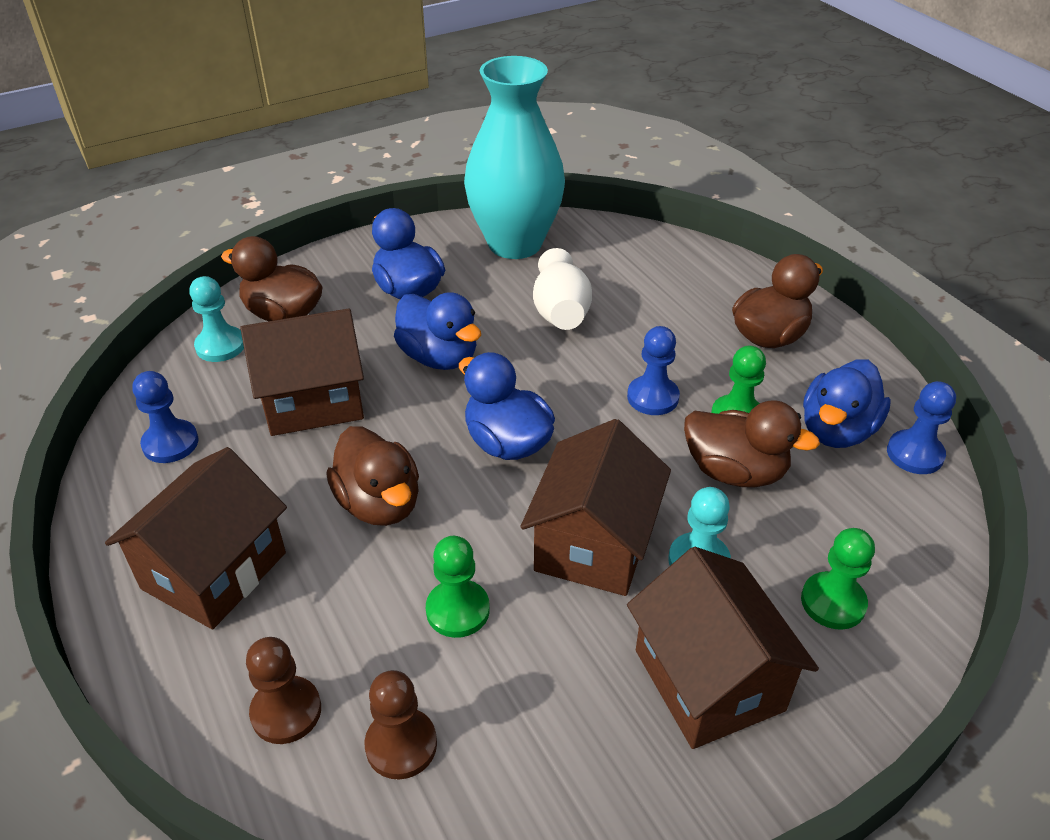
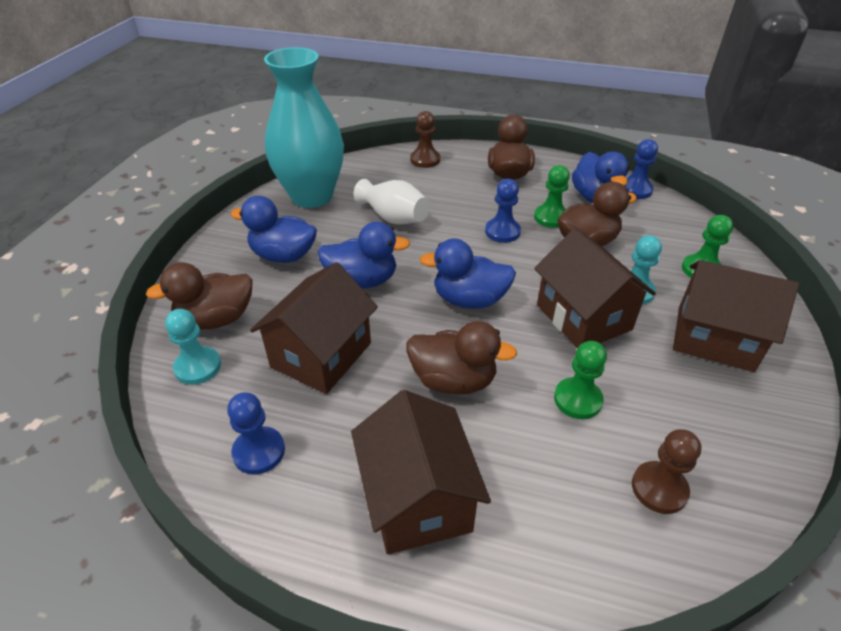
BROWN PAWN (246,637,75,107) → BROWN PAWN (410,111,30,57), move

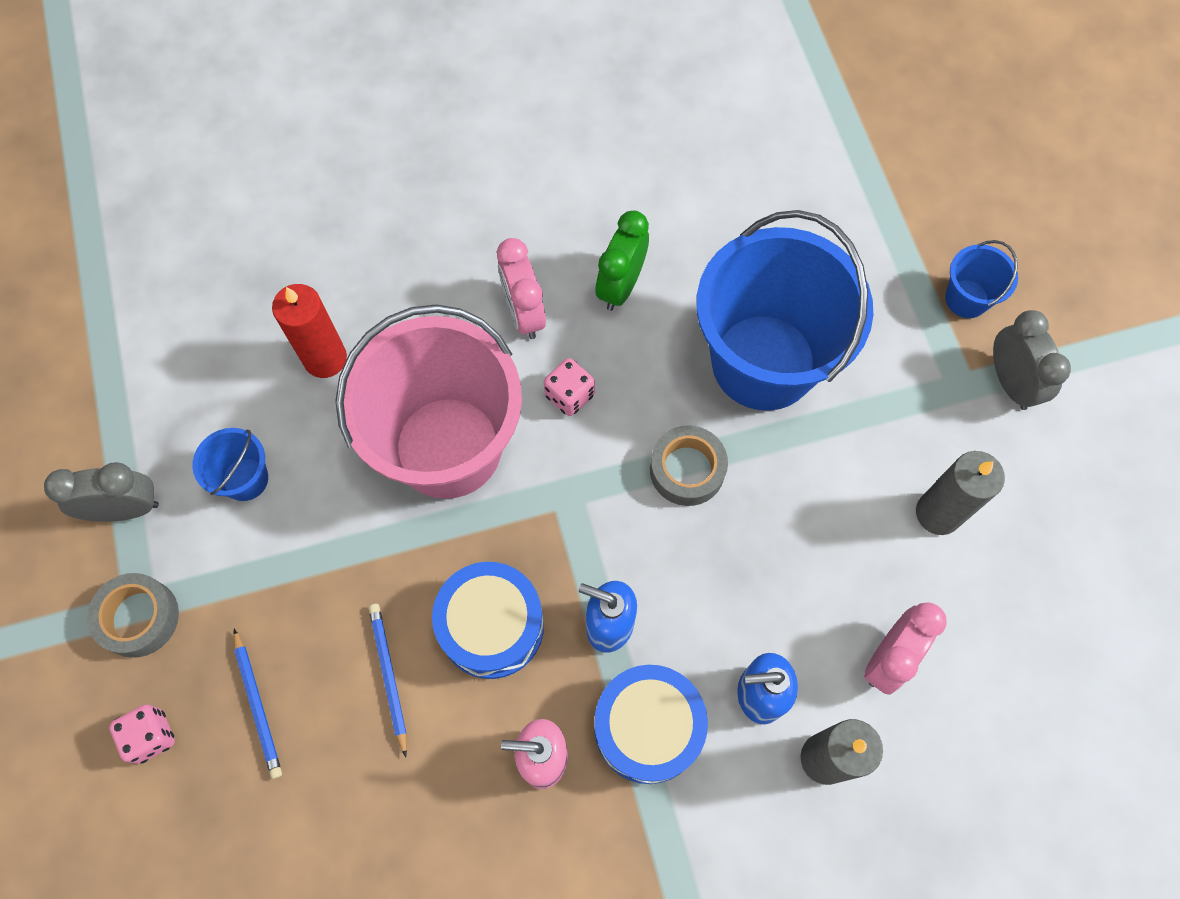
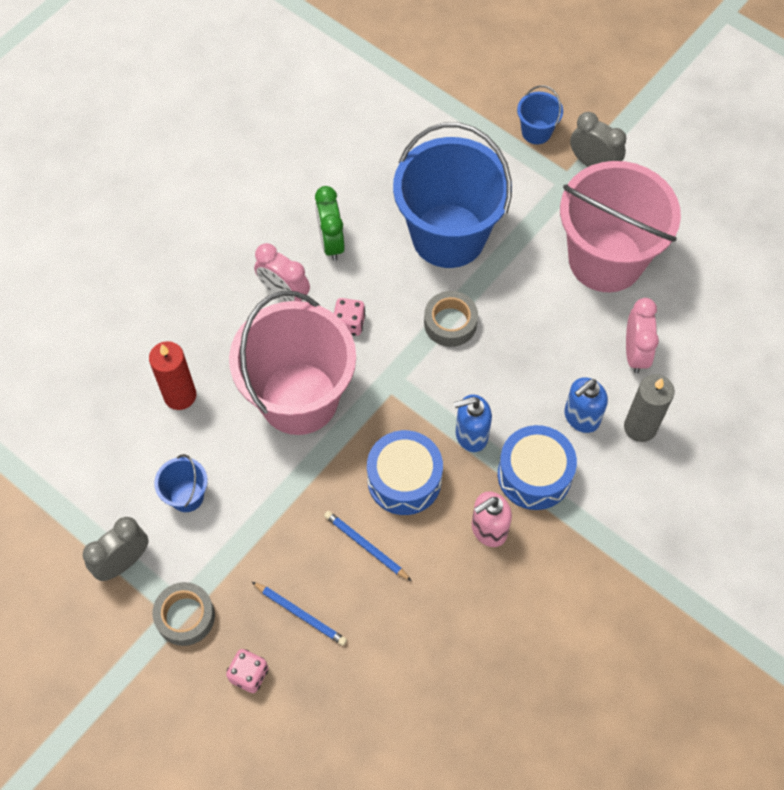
GREY CANDLE (916,451,89,84) → PINK BUCKET (560,161,121,131)

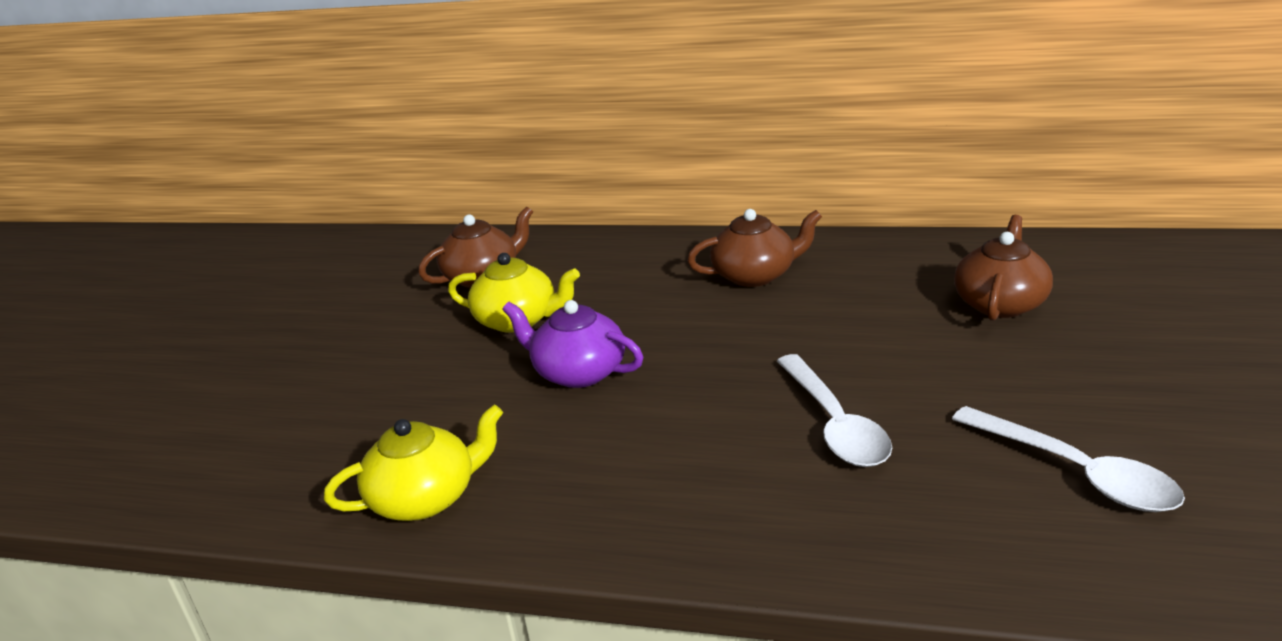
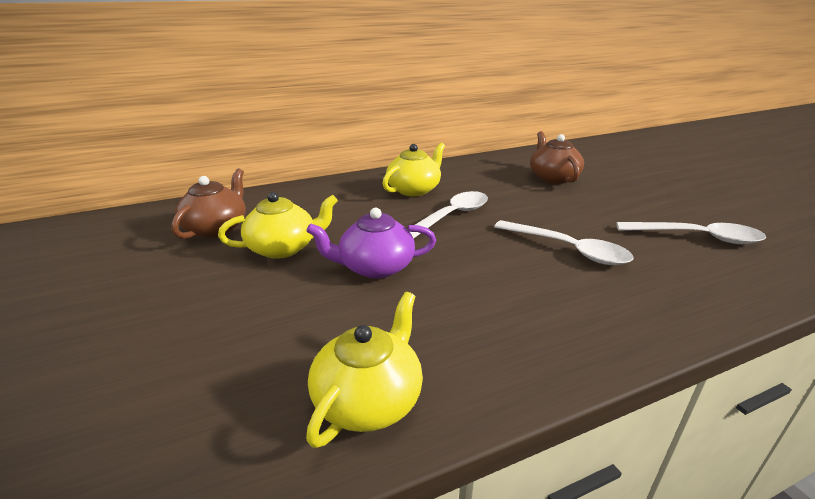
BROWN TEAPOT (687,209,135,78) → YELLOW TEAPOT (382,143,63,53)
- → WHITE SPOON (410,191,78,48)

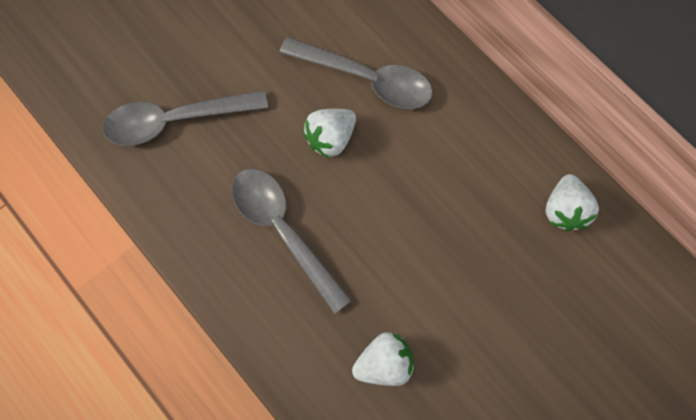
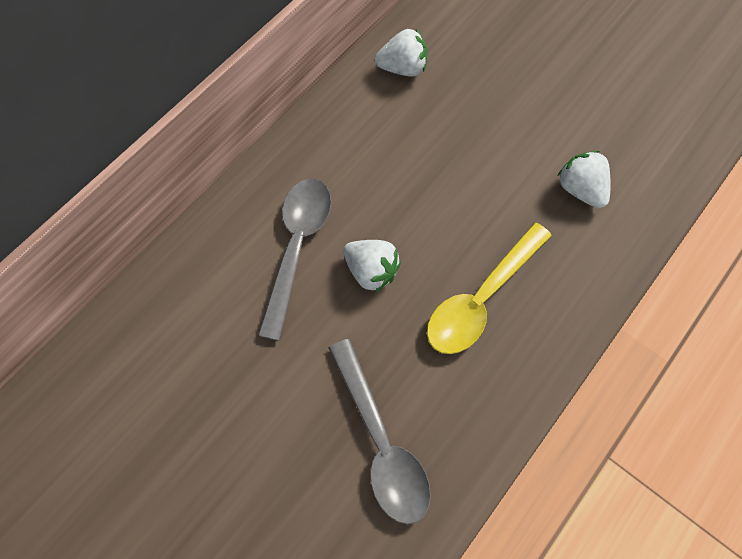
GREY SPOON (232,169,120,145) → YELLOW SPOON (427,223,125,131)

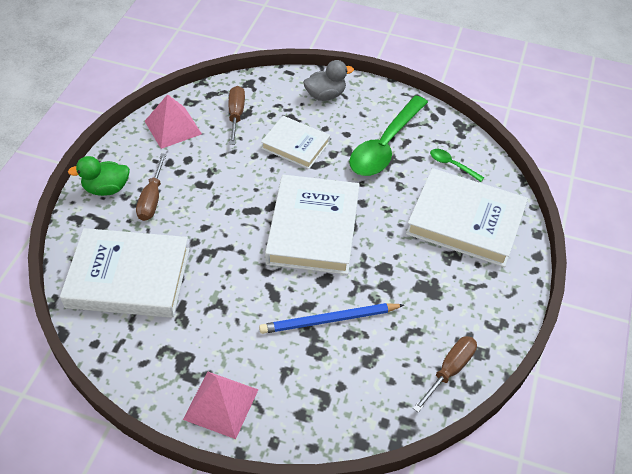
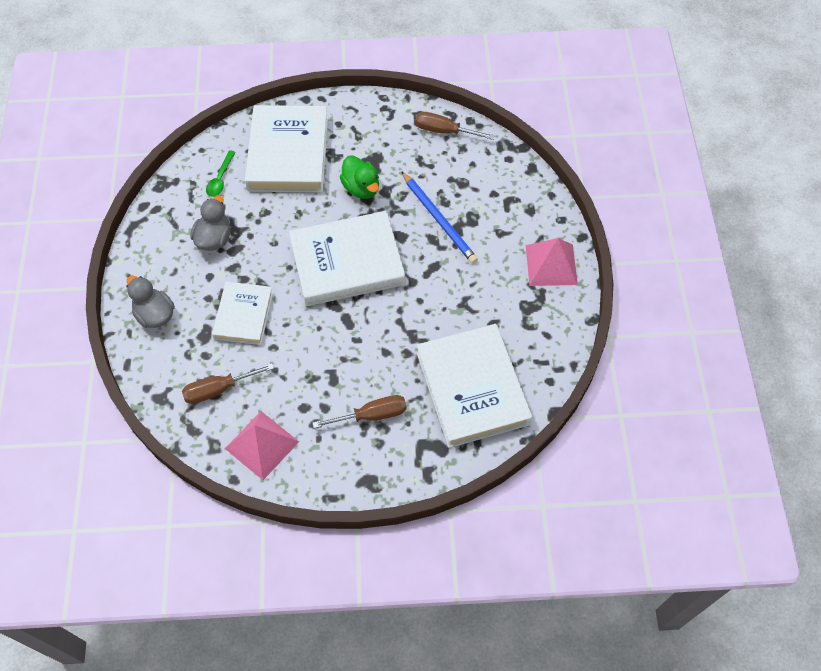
GREEN SPOON (349,95,79,81) → GREY DUCK (190,196,41,55)
GREEN DUCK (68,156,62,40) → GREEN DUCK (340,155,39,44), move

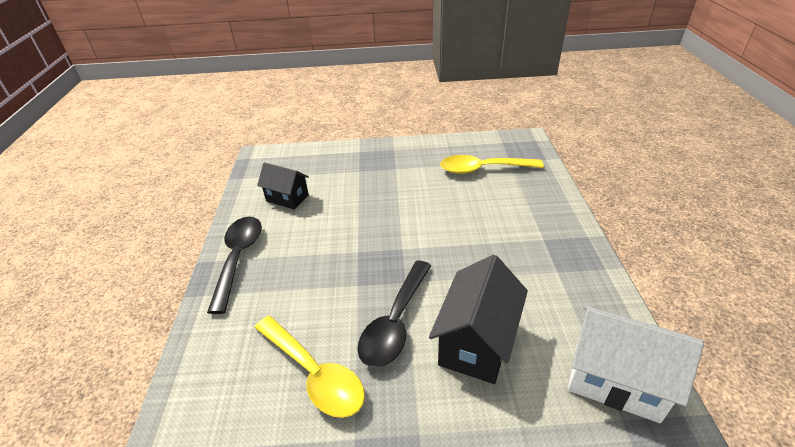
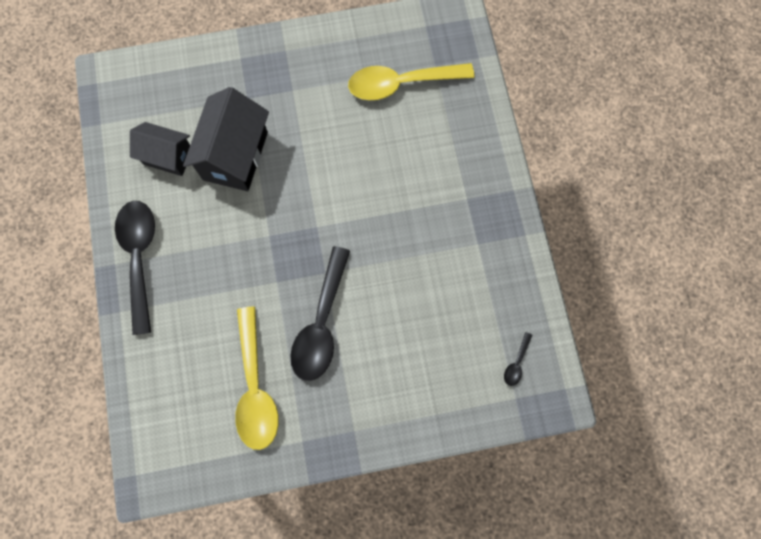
BLACK HOUSE (429,255,99,129) → BLACK HOUSE (183,87,86,104), move
WHITE HOUSE (568,305,136,118) → BLACK SPOON (504,332,28,54)
YELLOW SPOON (254,316,111,102) → YELLOW SPOON (235,306,44,144), 45 degrees clockwise

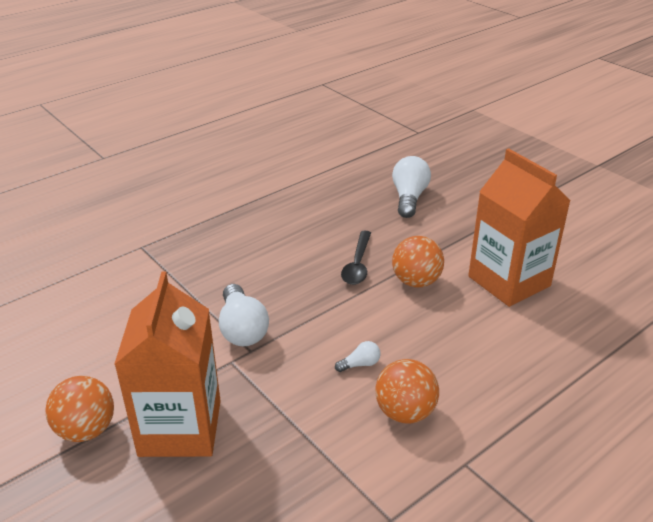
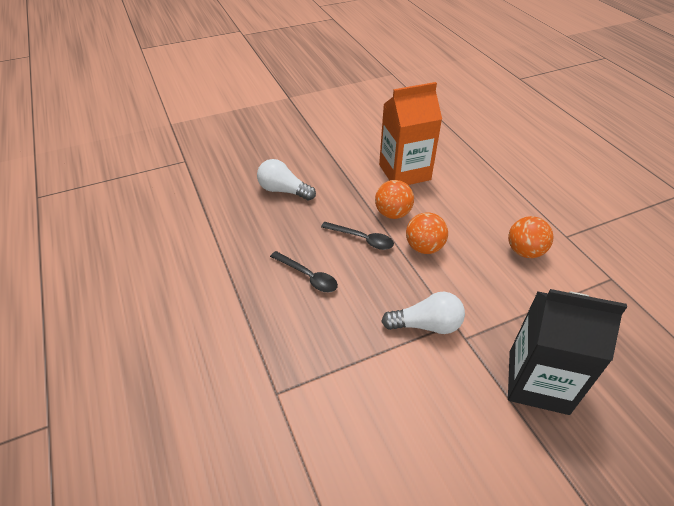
ORANGE CARTON (114,271,107,186) → BLACK CARTON (508,289,119,126)
WHITE LIGHT BULB (335,341,46,31) → -
ORANGE BALL (45,376,69,66) → ORANGE BALL (406,213,42,41), move
- → BLACK SPOON (270,251,68,41)

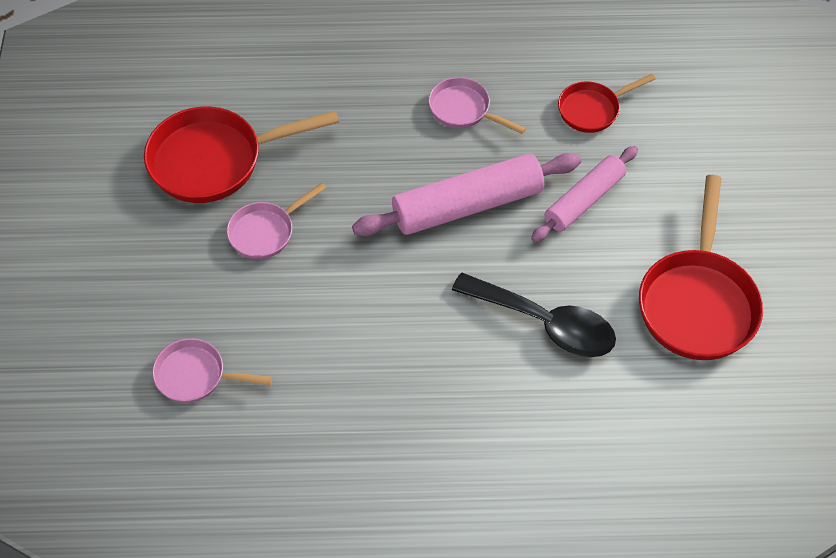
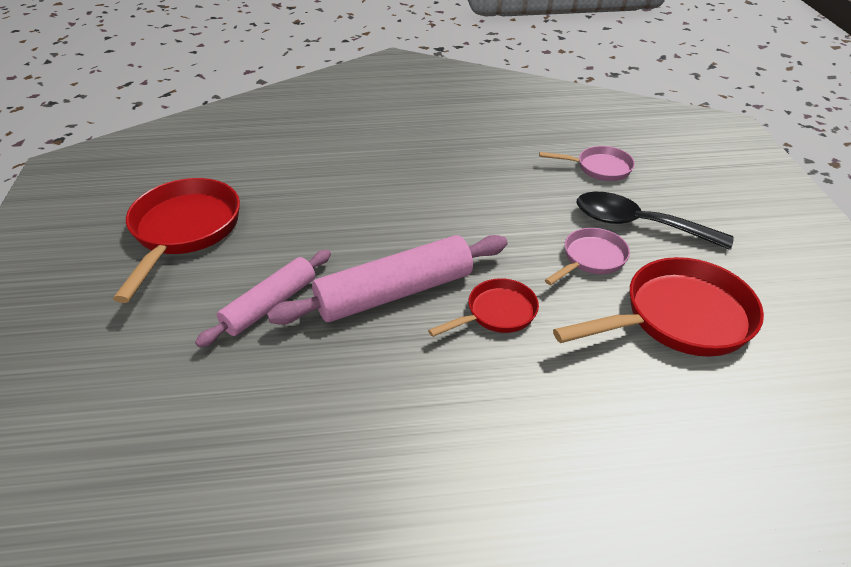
RED PAN (558,74,97,59) → RED PAN (428,278,111,59), move
PINK PAN (428,77,98,57) → -
BLACK SPOON (452,273,164,84) → BLACK SPOON (577,192,157,58), move

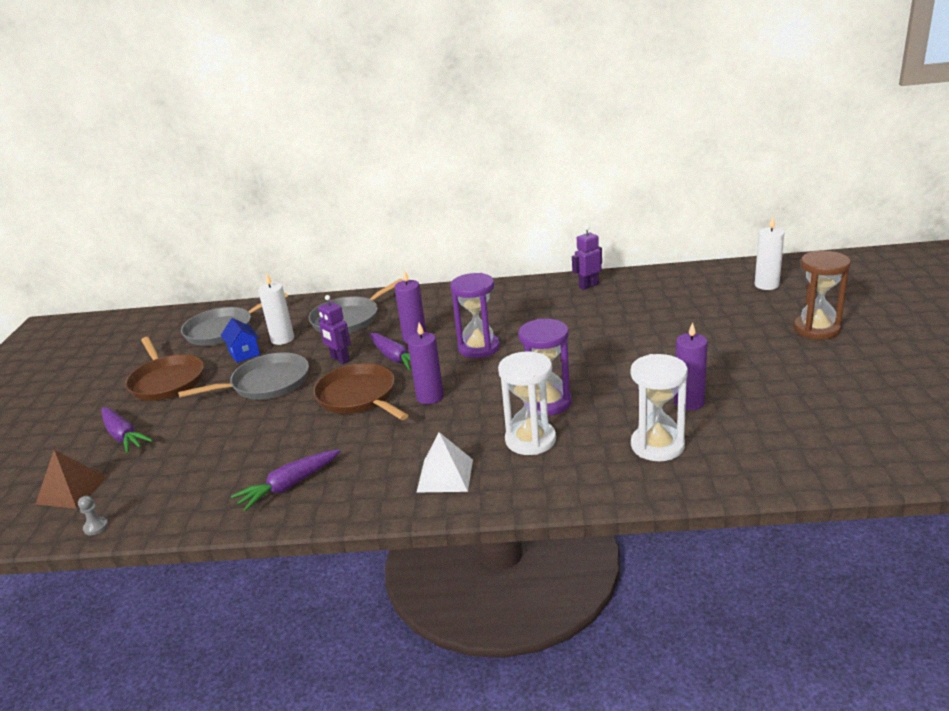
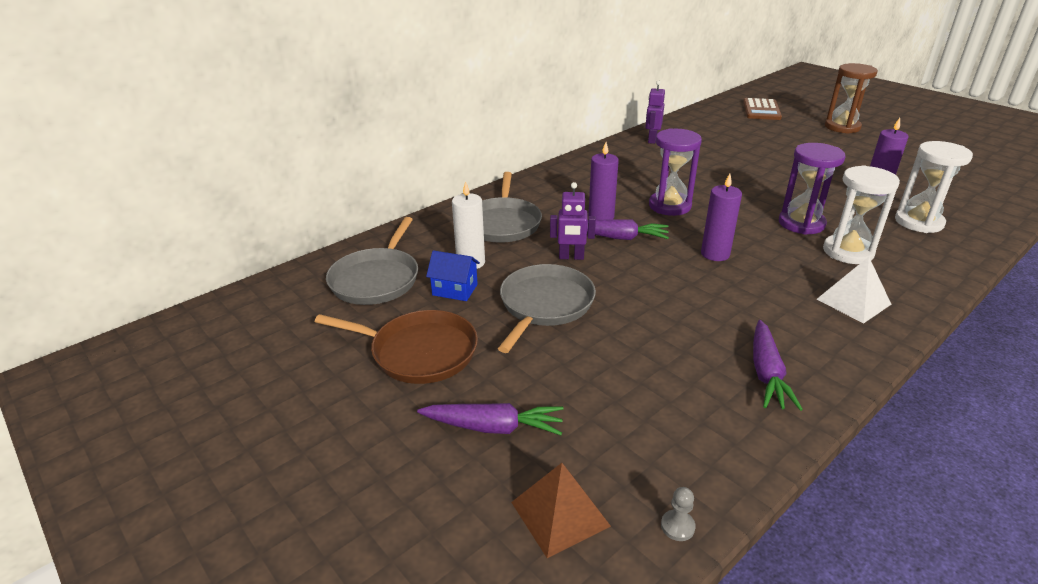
WHITE CANDLE (755,217,29,73) → BROWN CALCULATOR (743,98,39,22)
BROWN PAN (313,363,96,57) → -

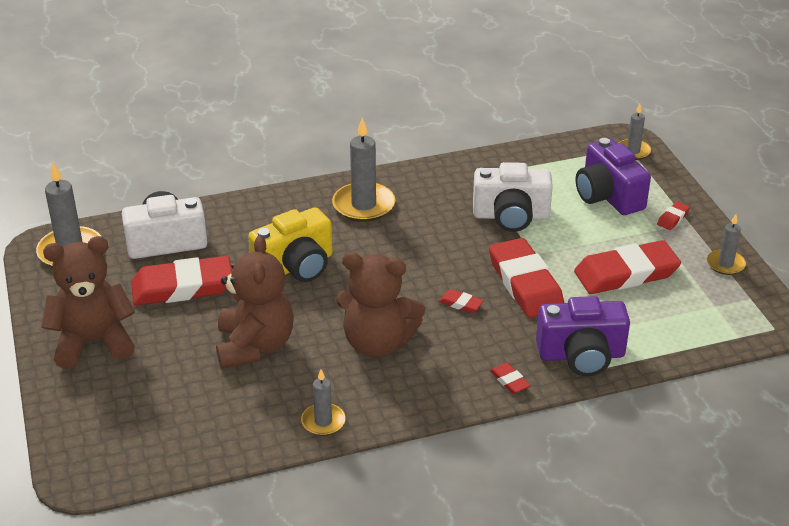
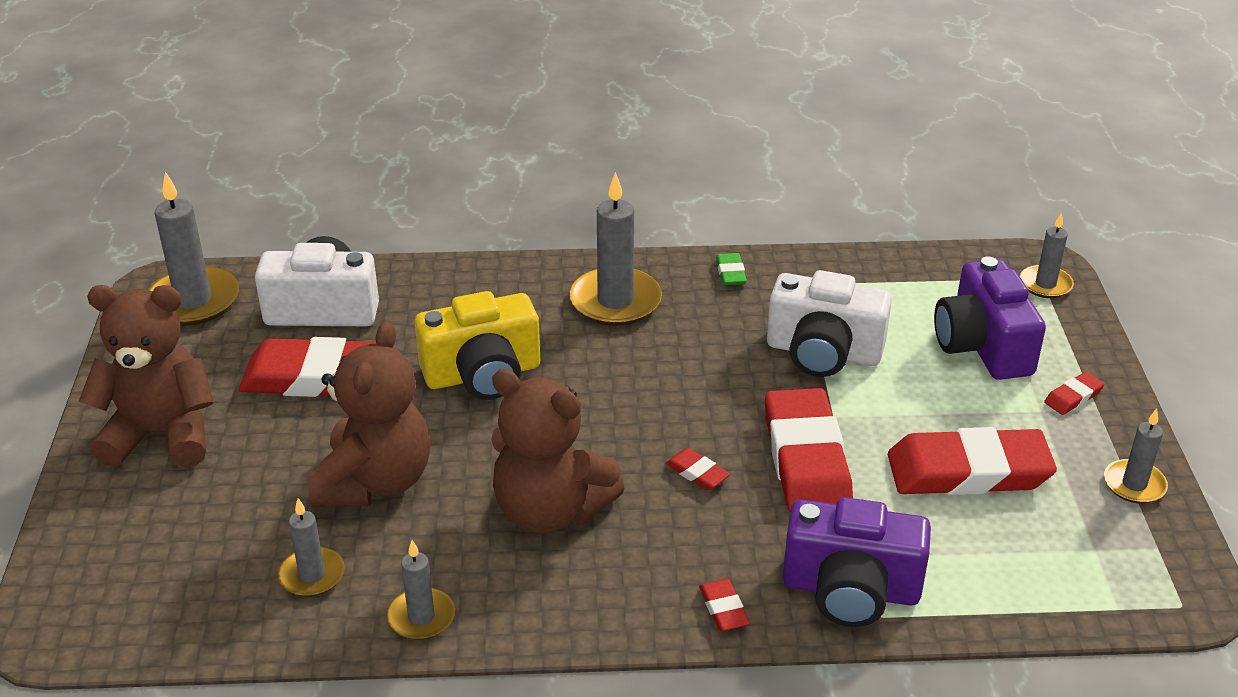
- → GREEN ERASER (716,253,31,32)
- → GREY CANDLE (278,498,67,99)

